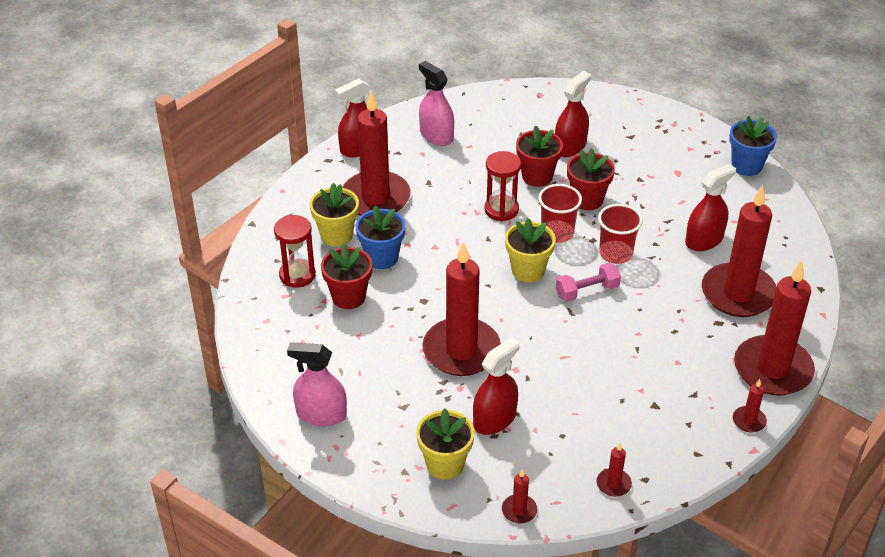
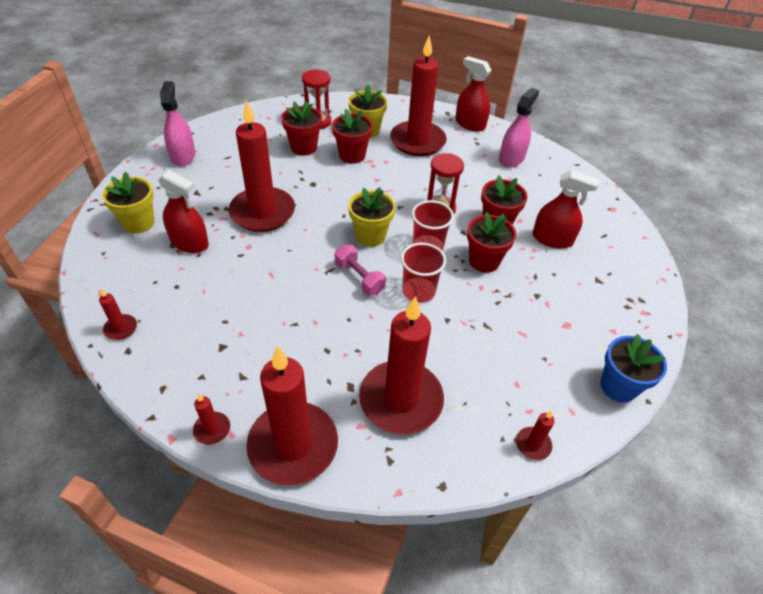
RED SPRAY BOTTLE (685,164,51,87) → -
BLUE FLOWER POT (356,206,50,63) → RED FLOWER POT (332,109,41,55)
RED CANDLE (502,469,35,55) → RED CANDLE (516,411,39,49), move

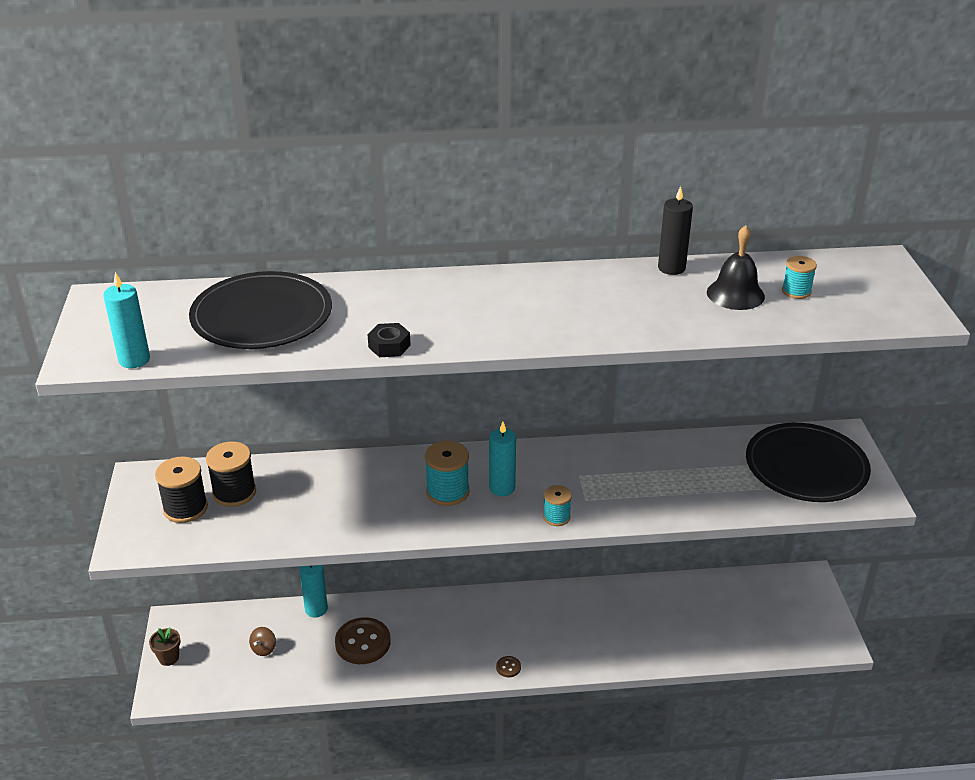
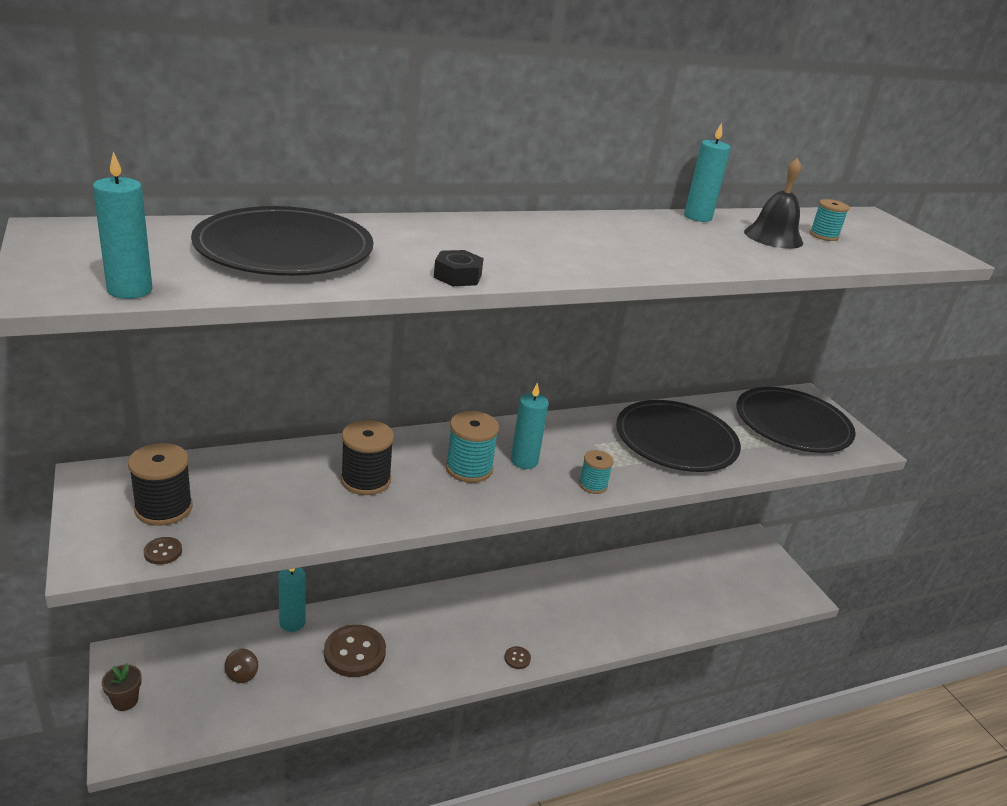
BLACK CANDLE (658,186,35,89) → TURQUOISE CANDLE (684,123,47,99)
BLACK SPOOL (206,442,50,65) → BLACK SPOOL (341,420,53,75), move
- → BLACK PLATE (616,400,125,72)
- → BROWN BUTTON (144,537,38,28)

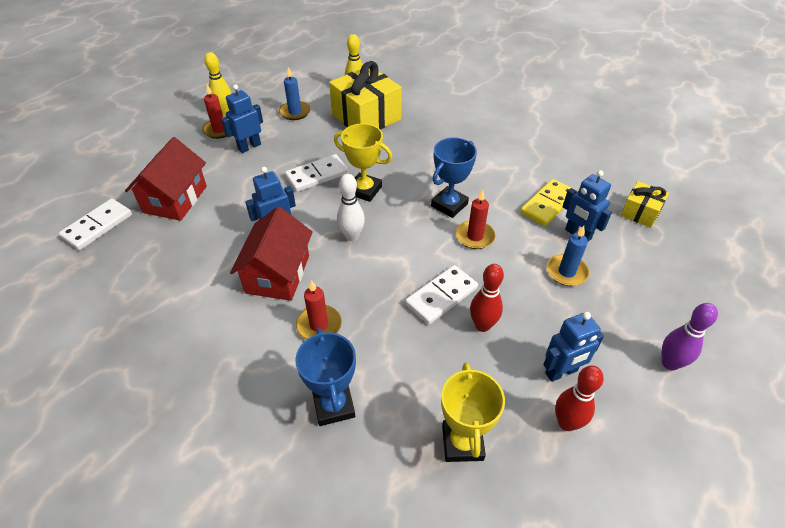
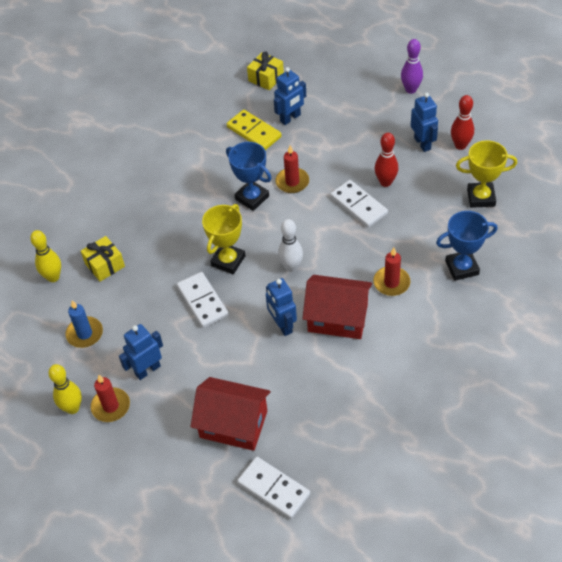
YELLOW GIFT (329,61,73,69) → YELLOW GIFT (81,236,44,46), x0.52
BLUE ROBOT (221,84,42,69) → BLUE ROBOT (119,324,44,56), 90 degrees clockwise
BLUE CANDLE (547,226,42,60) → -

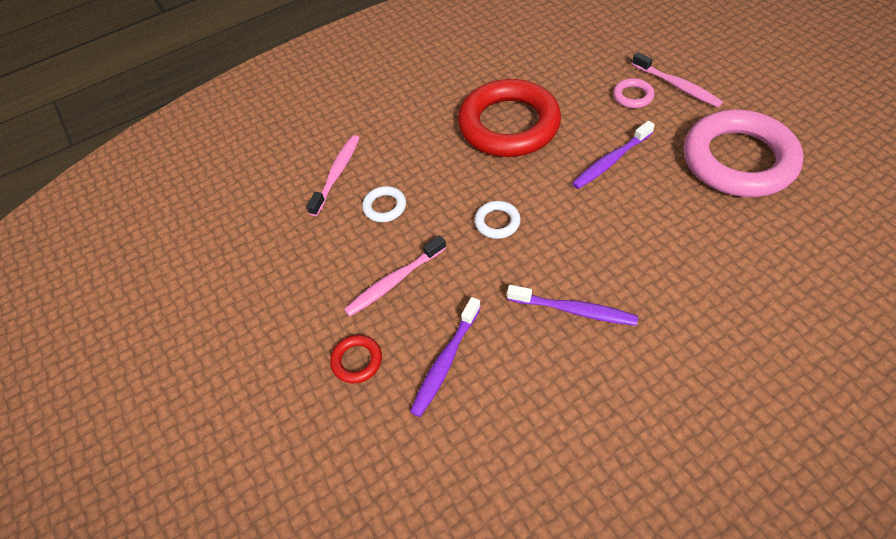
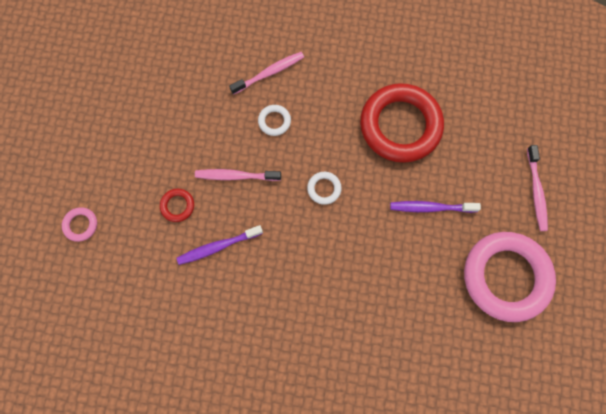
PINK RING (613,78,41,30) → PINK RING (62,207,35,35), move
PURPLE TOOTHBRUSH (507,285,131,41) → -

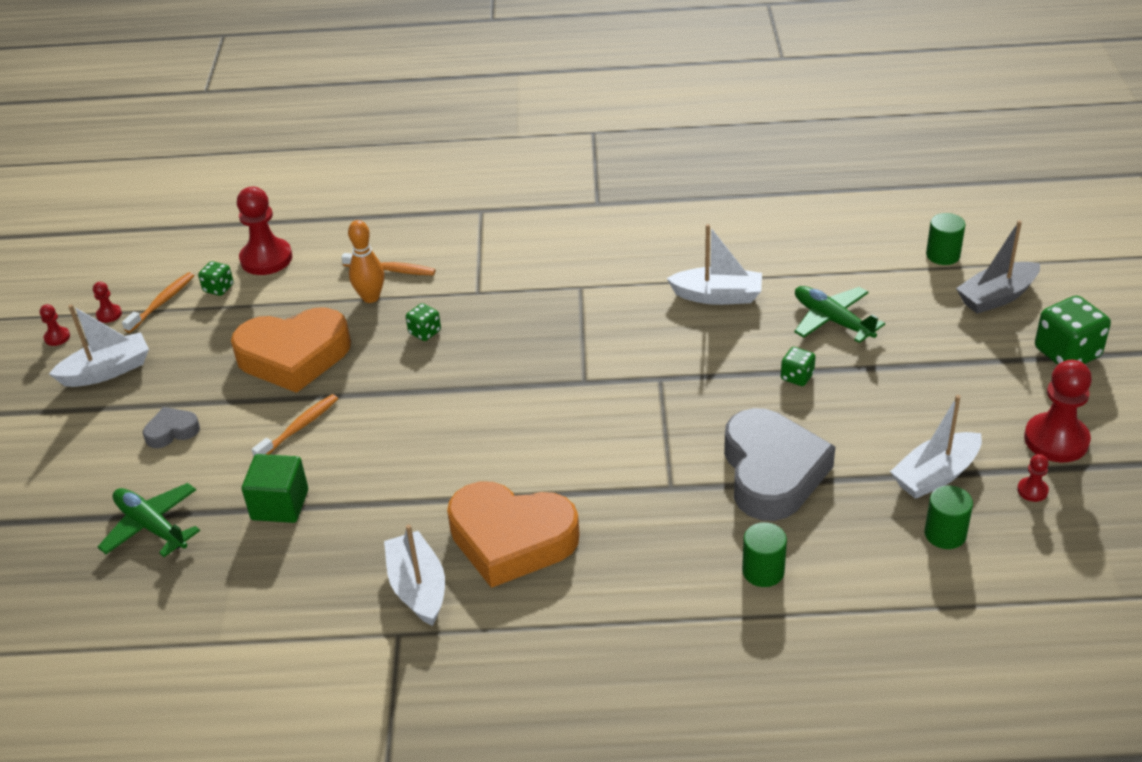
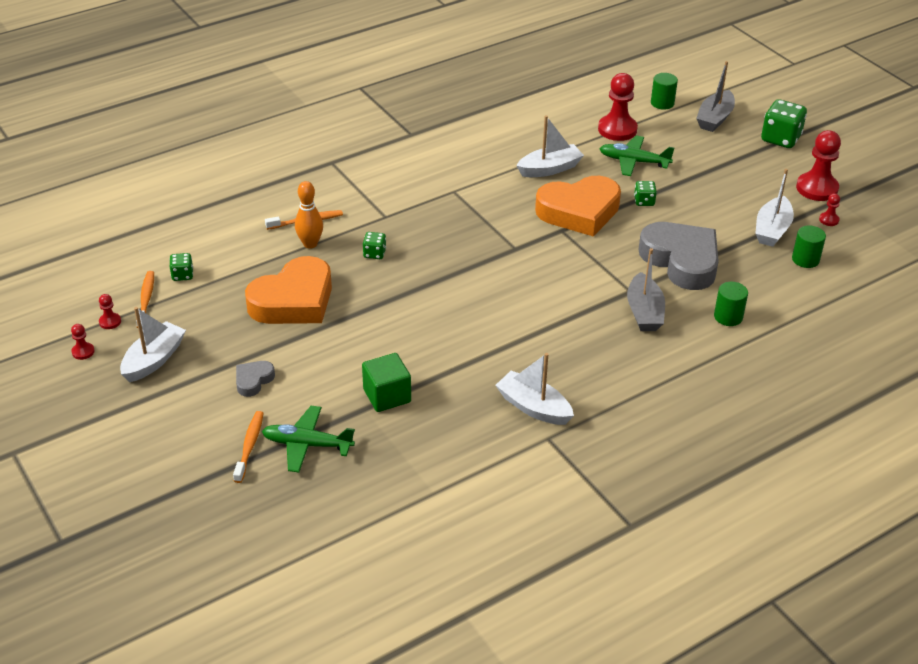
RED PAWN (237,187,55,88) → RED PAWN (598,73,40,68), move
ORANGE TOOTHBRUSH (252,394,86,63) → ORANGE TOOTHBRUSH (233,411,31,72), move
ORANGE HEART (447,482,133,106) → ORANGE HEART (535,176,86,61), move
- → GREY BOAT (627,248,38,83)

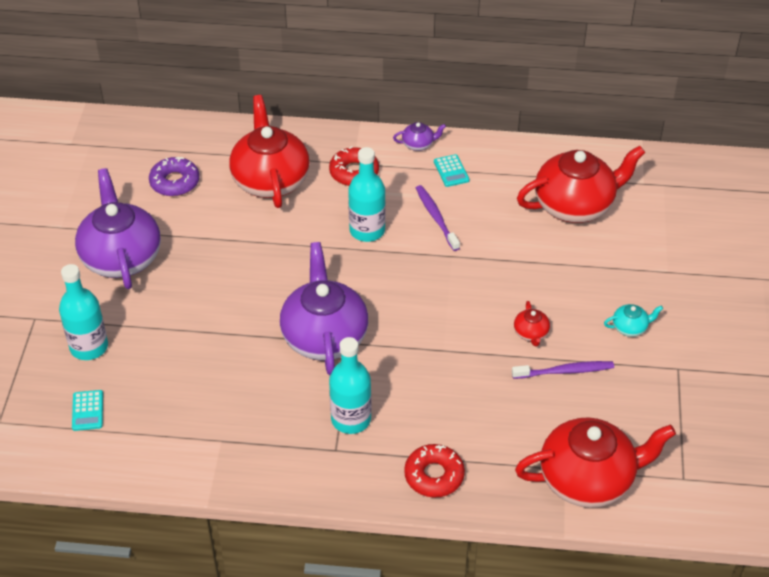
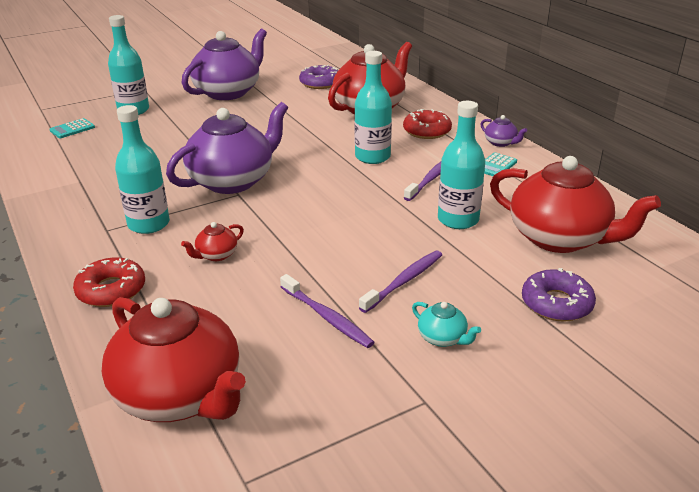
RED TEAPOT (514,301,36,46) → RED TEAPOT (181,222,63,39), move
- → TURQUOISE BOTTLE (438,101,47,128)
- → PURPLE TOOTHBRUSH (359,251,83,62)
- → PURPLE DONUT (522,268,74,54)

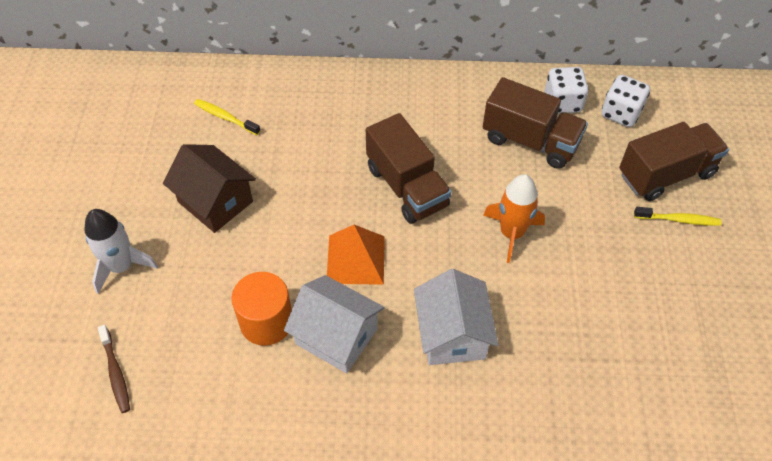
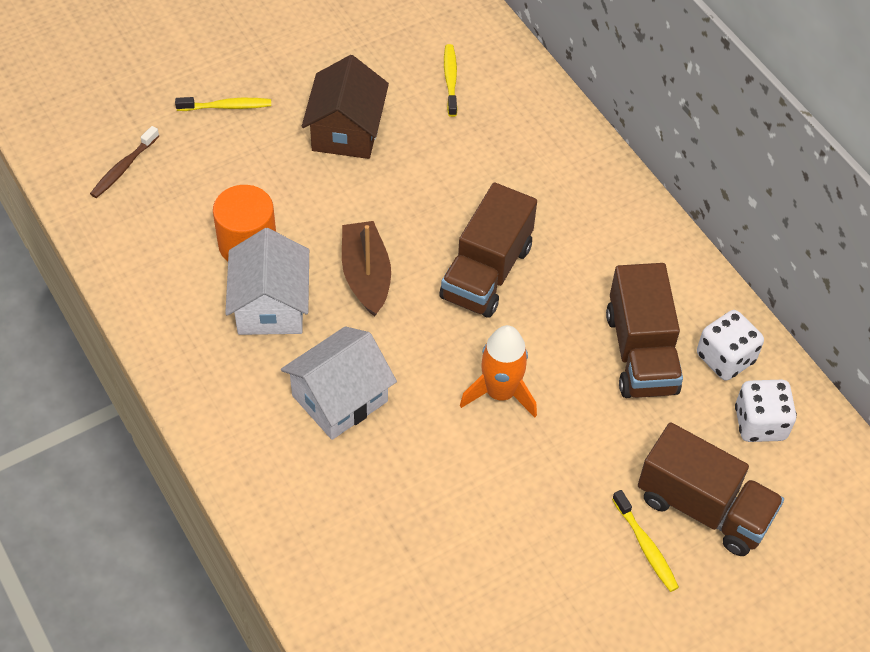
WHITE ROCKET (84,209,74,85) → YELLOW TOOTHBRUSH (175,97,96,14)
ORANGE PYRAMID (327,225,58,60) → BROWN BOAT (342,221,49,96)

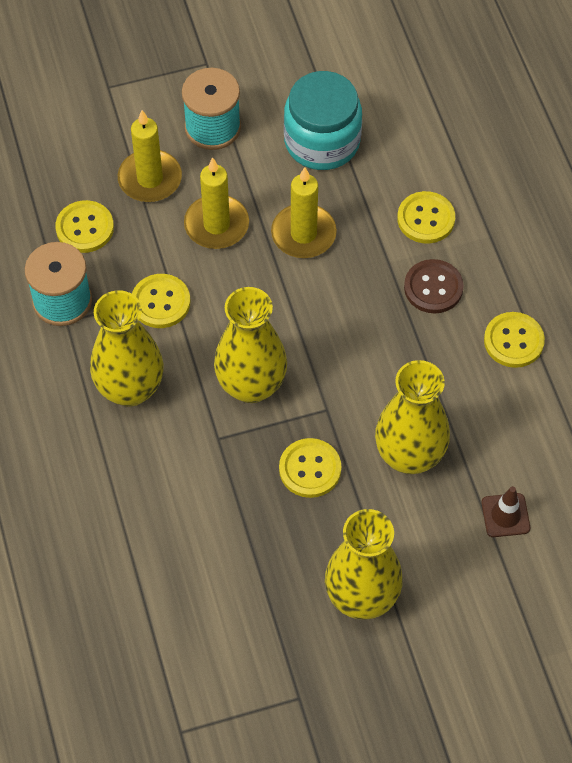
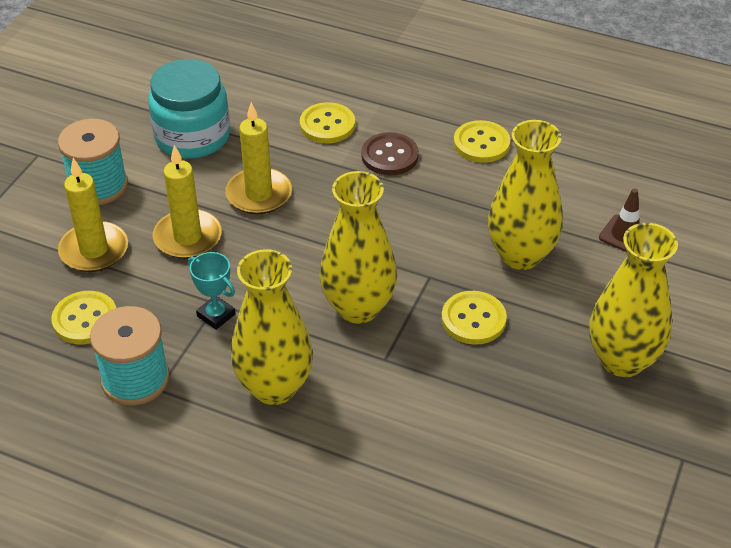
YELLOW BUTTON (132,274,58,54) → TURQUOISE TROPHY (188,252,47,78)

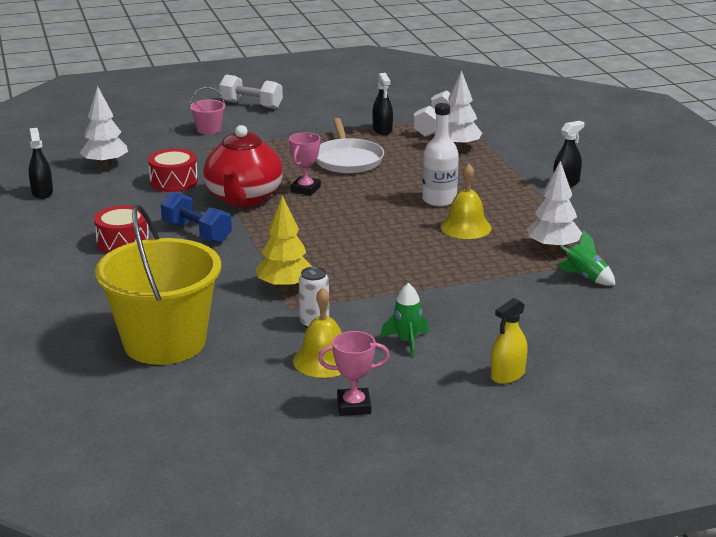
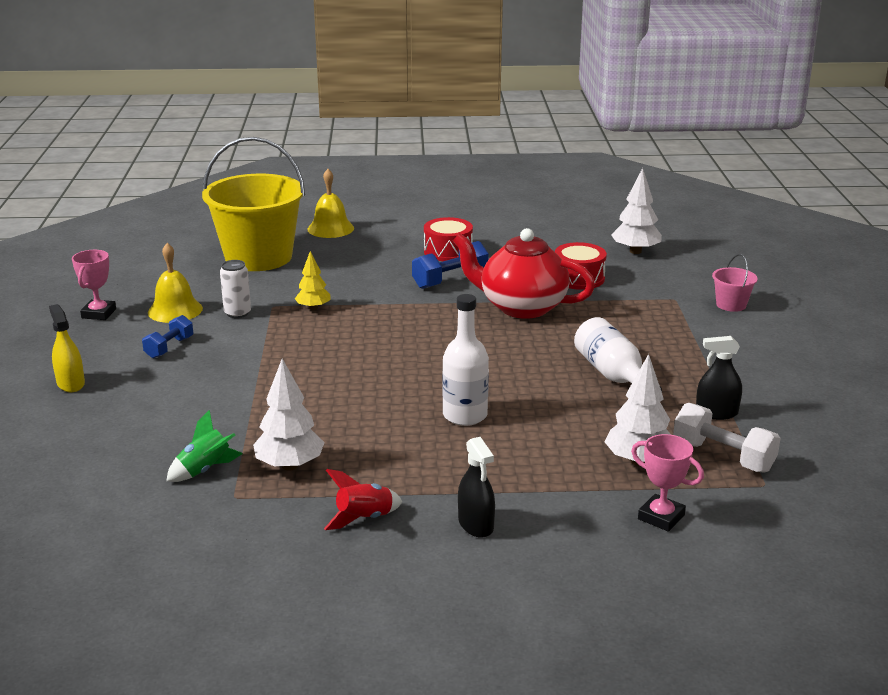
WHITE DUMBBELL (219,74,64,35) → -
WHITE PAN (316,118,68,55) → WHITE BOTTLE (574,317,88,74)
BLACK SPRAY BOTTLE (29,128,24,71) → -
PINK TROPHY (289,132,32,63) → PINK TROPHY (631,434,73,98), move
YELLOW BELL (440,164,52,75) → YELLOW BELL (308,169,46,69), move
YELLOW TREE (256,195,56,96) → YELLOW TREE (295,251,35,59), x0.65
GREEN ROCKET (380,283,49,74) → BLUE DUMBBELL (142,315,51,43)
- → RED ROCKET (324,469,78,61)

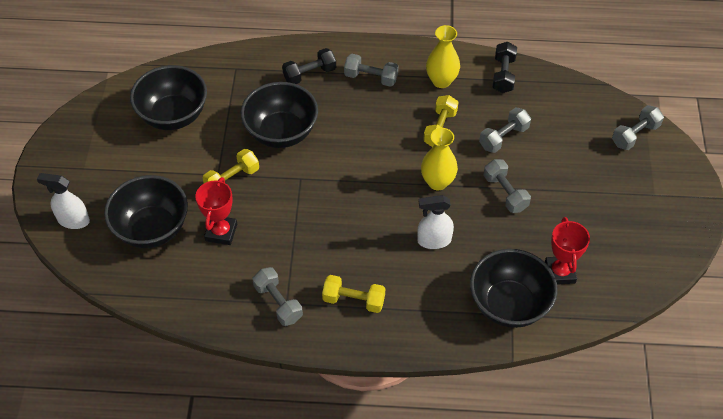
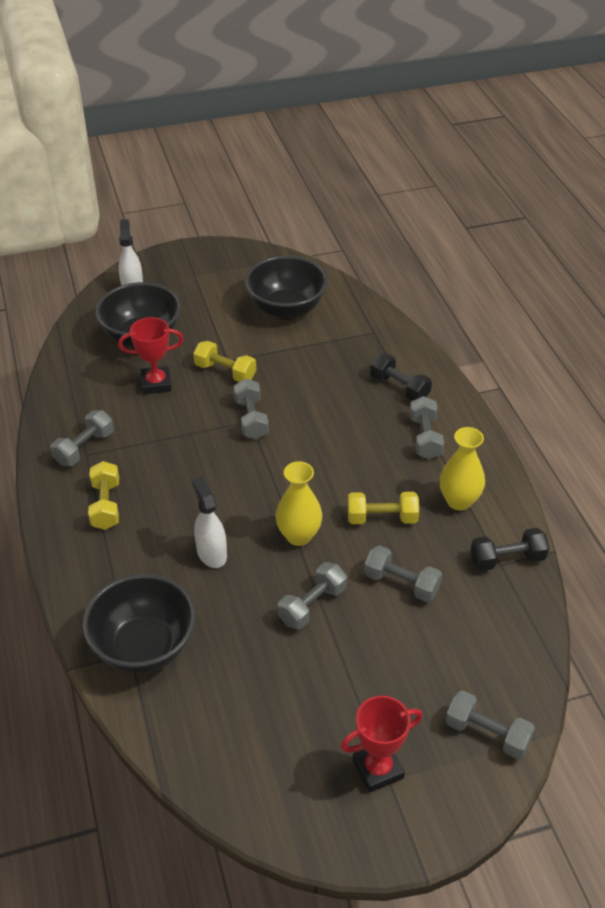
BLACK BOWL (241,82,77,66) → -
RED TROPHY (545,217,45,68) → RED TROPHY (341,696,82,97), move
- → GREY DUMBBELL (234,379,35,61)

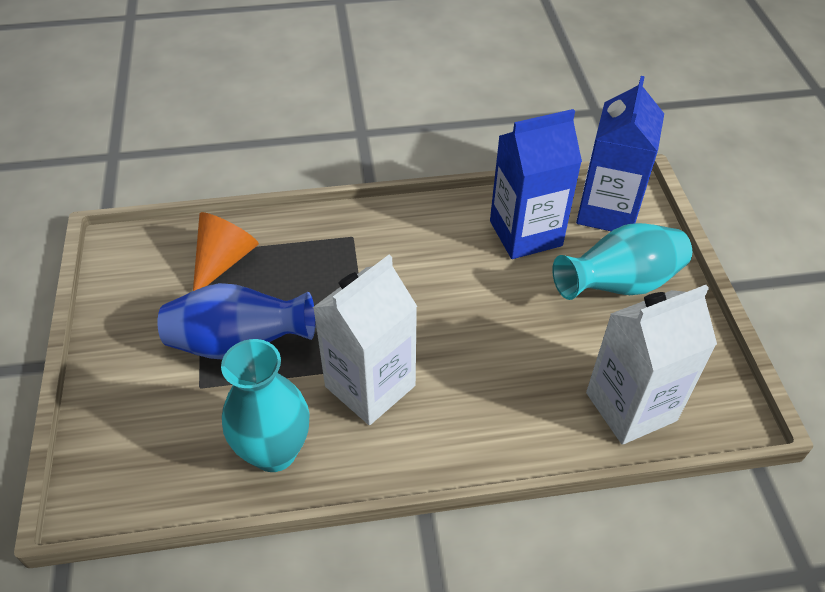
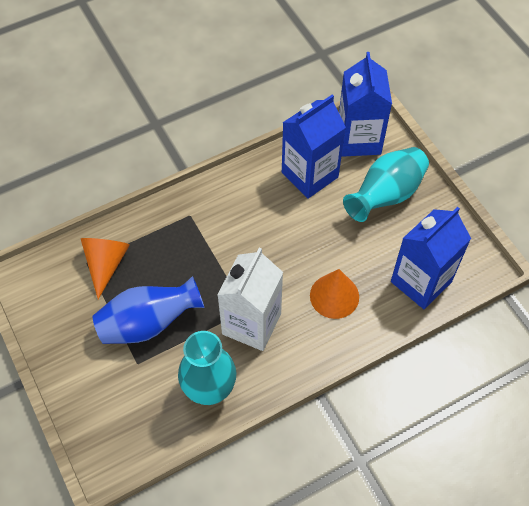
WHITE CARTON (586,285,131,160) → BLUE CARTON (391,207,80,102)
- → ORANGE CONE (310,269,49,50)

